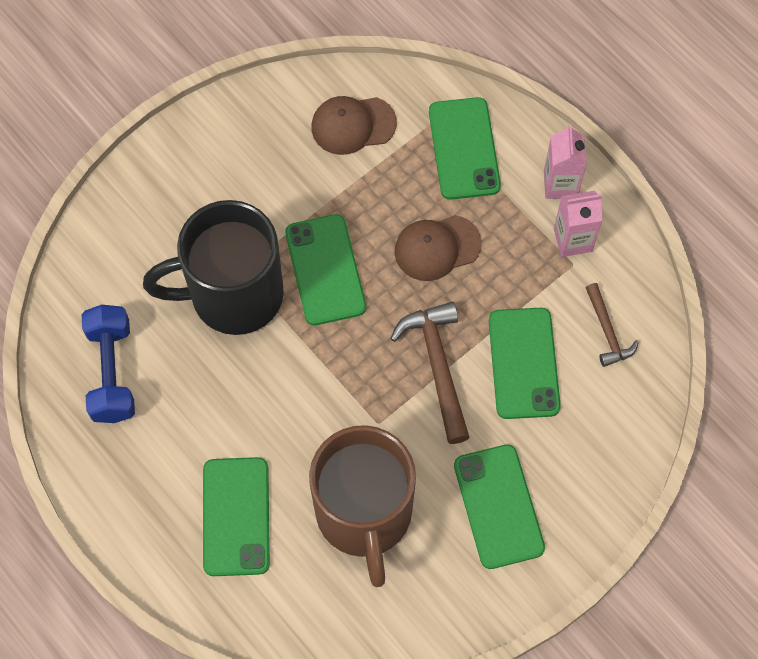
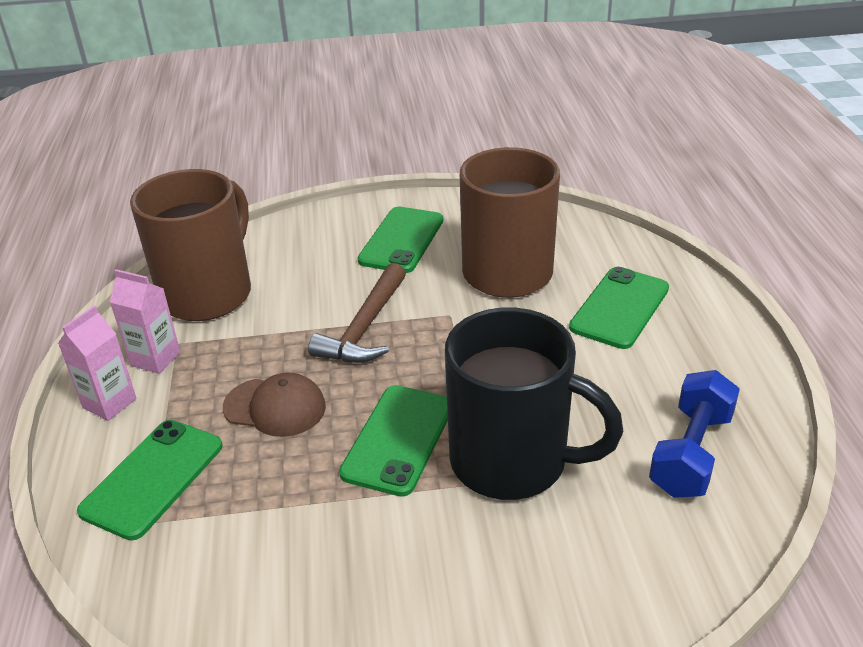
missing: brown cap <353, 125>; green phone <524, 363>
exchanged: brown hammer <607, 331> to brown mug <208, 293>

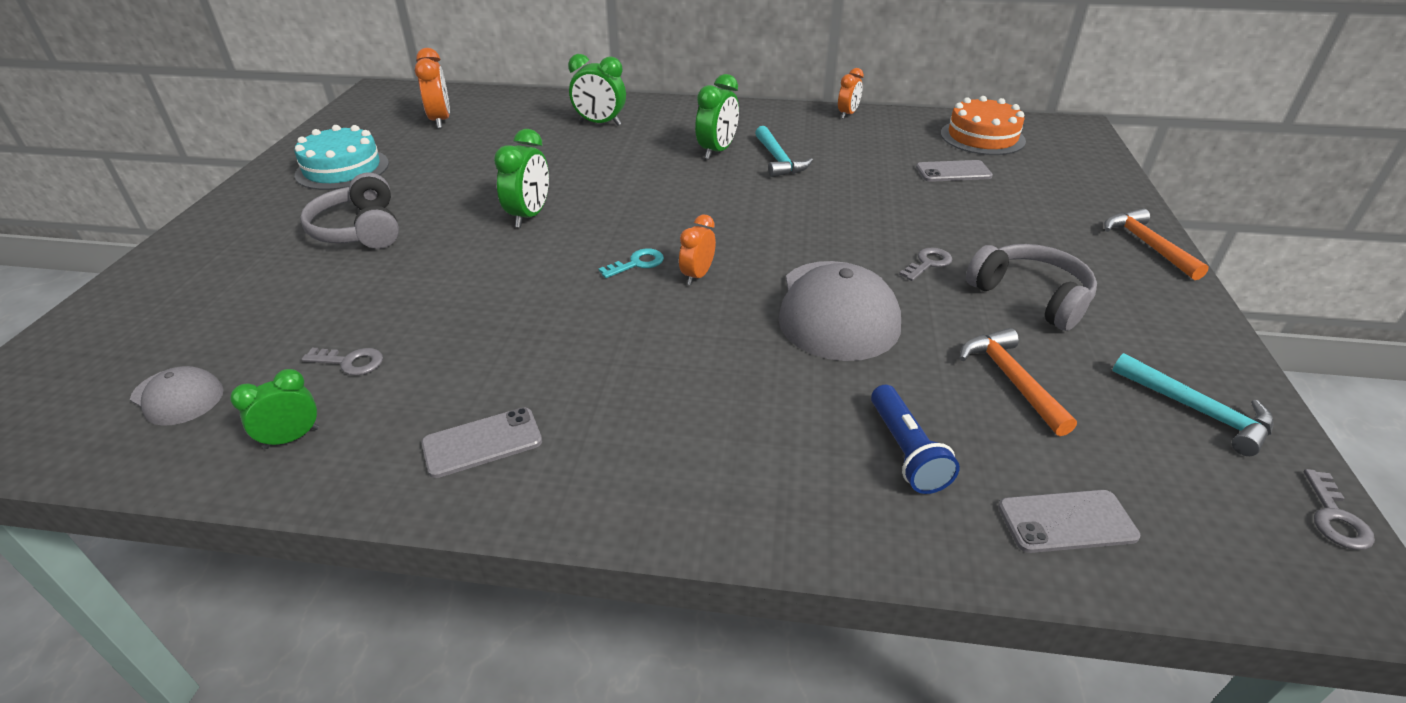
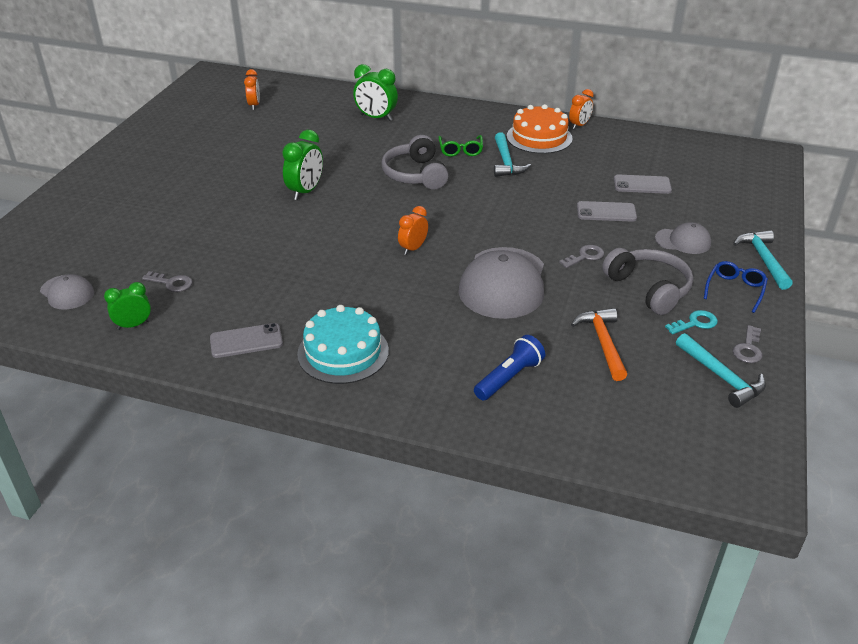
appeared: grey cap <683, 241>; blue glasses <735, 289>
relocated: turquoise cake <342, 169> to <343, 352>; grey headphones <360, 230> to <415, 174>; turquoise key <637, 263> to <695, 323>; orange cake <982, 137> to <539, 137>; grey phone <1066, 521> to <606, 212>; grey key <1335, 517> to <748, 348>
exchanged: green clock <717, 151> to green glasses <460, 150>
colour: orange hammer <1147, 245> to turquoise hammer <763, 259>
spun: blue flashlight <906, 451> = <509, 378> 135 degrees counterclockwise
size: orange clock <441, 121> = <254, 105> x0.66

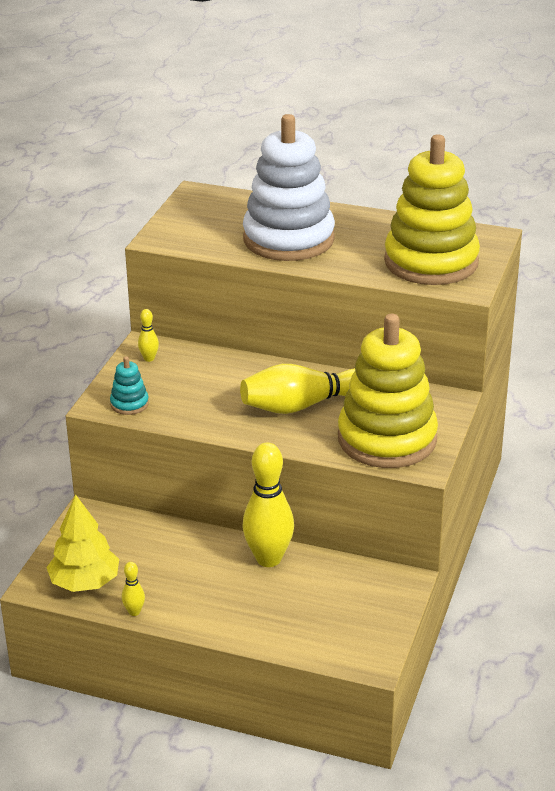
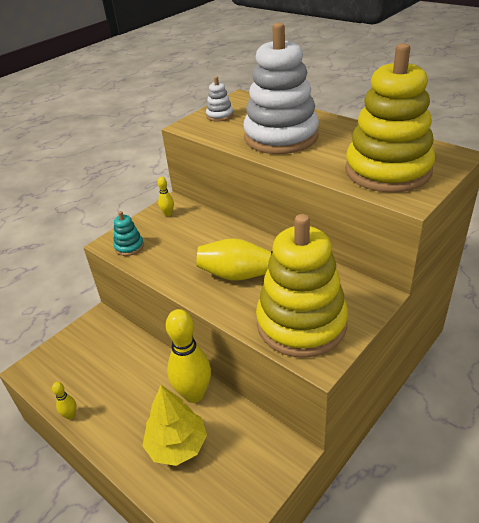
appeared: white stacking toy <219, 116>
relocated: yellow tree <85, 583> to <177, 445>

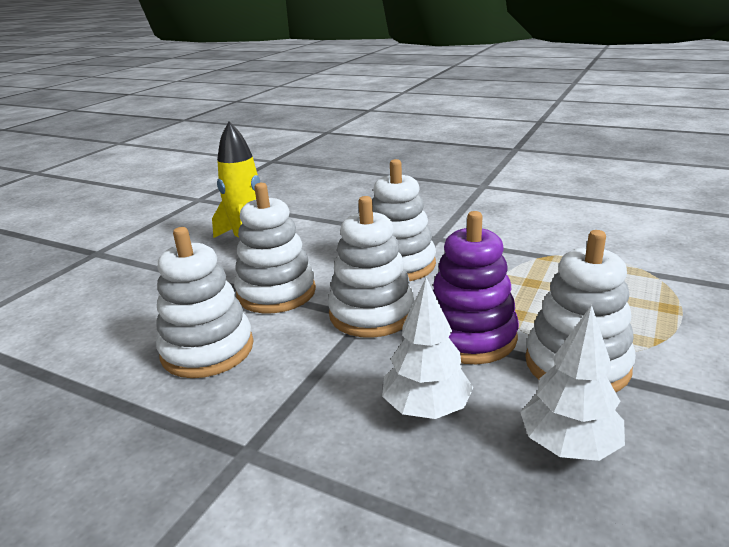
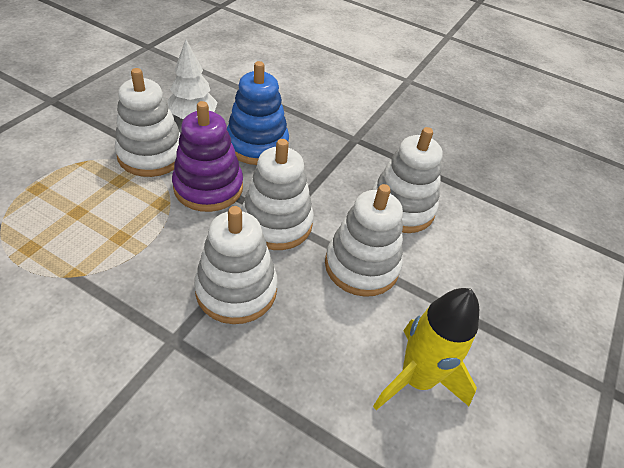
exchanged: white tree <426, 408> to blue stacking toy <257, 145>

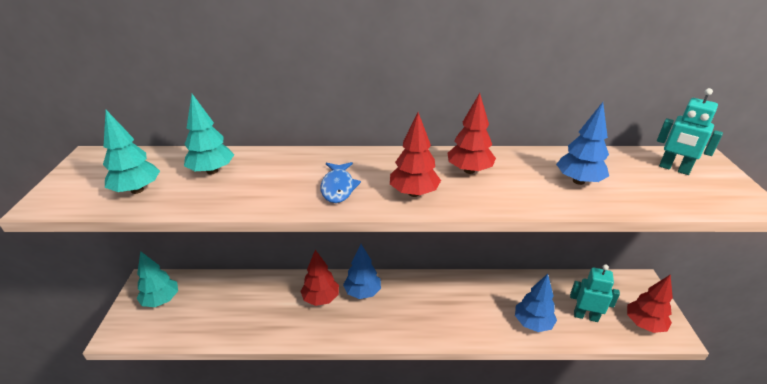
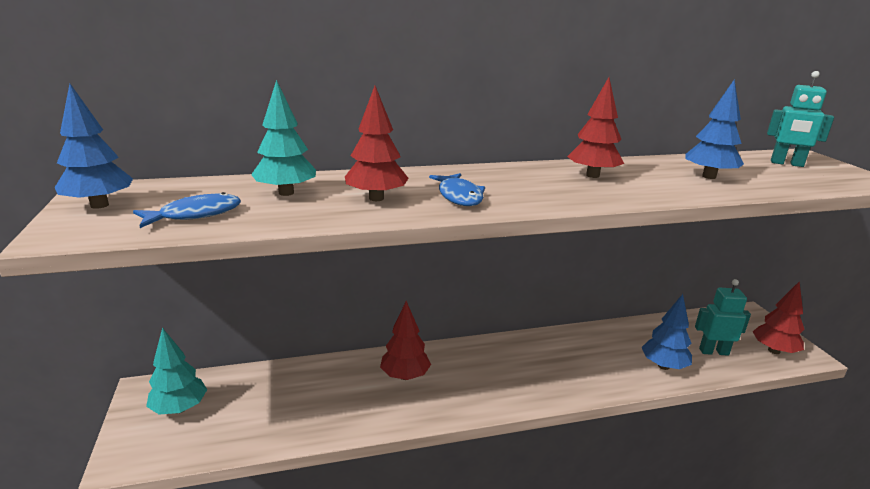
relocated: blue tree <362, 292> to <99, 205>; red tree <414, 193> to <376, 198>
exchanged: turquoise tree <137, 190> to blue fish <195, 215>

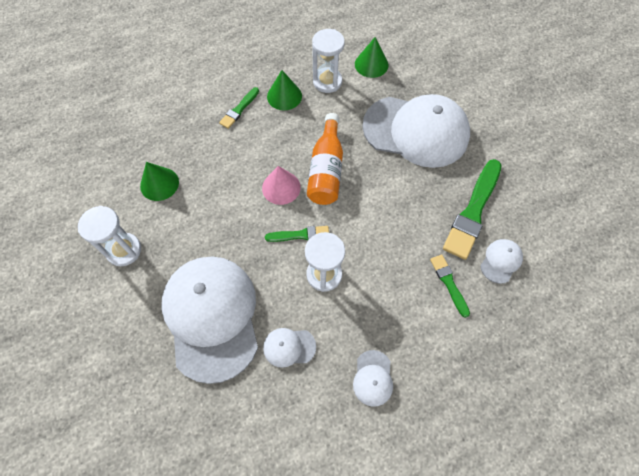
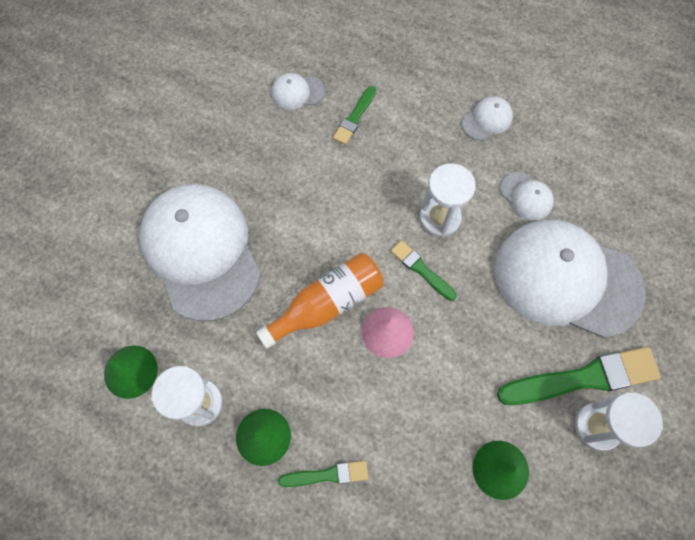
relocated: green brush <473, 211> to <583, 378>
spun: white cap <212, 316> = <566, 279> 75 degrees clockwise

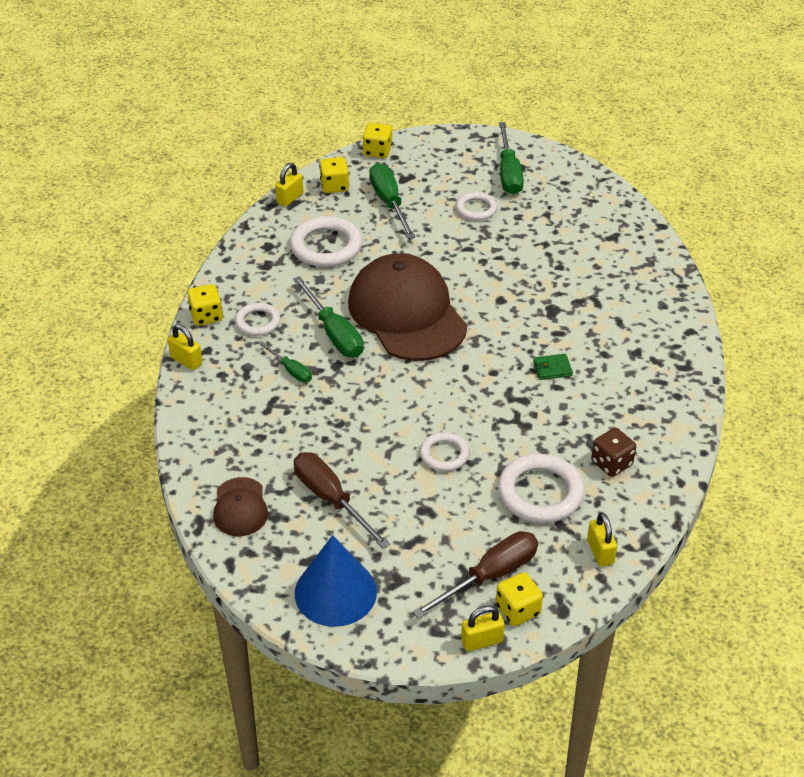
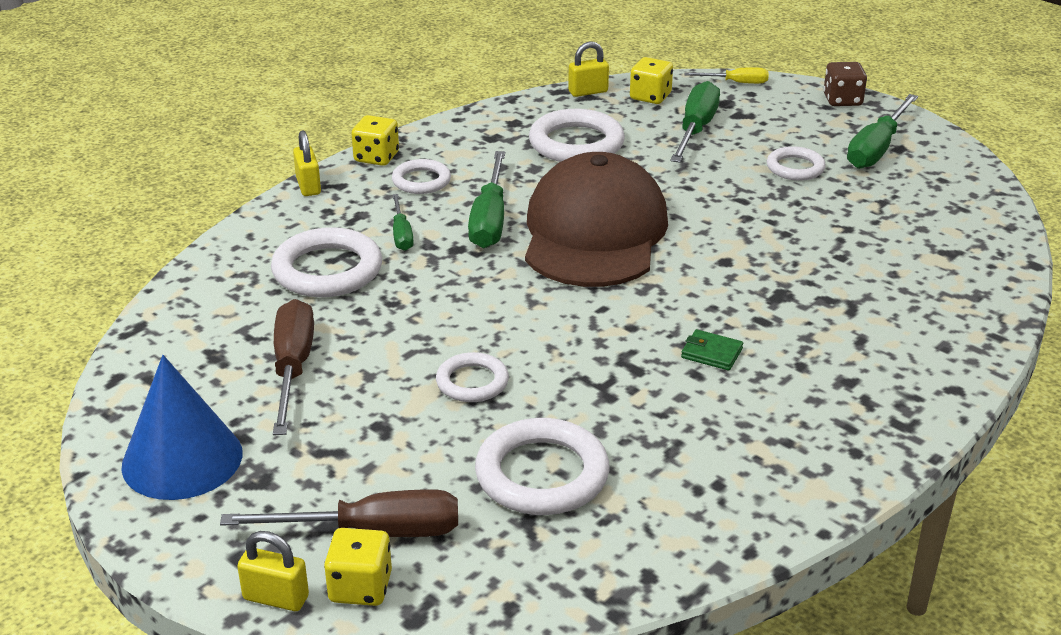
missing: brown cap <240, 507>; yellow padlock <600, 552>
appeared: white ring <327, 270>
relocated: brown dice <611, 463> to <842, 100>
exchanged: yellow dice <377, 151> to yellow screwdriver <736, 83>

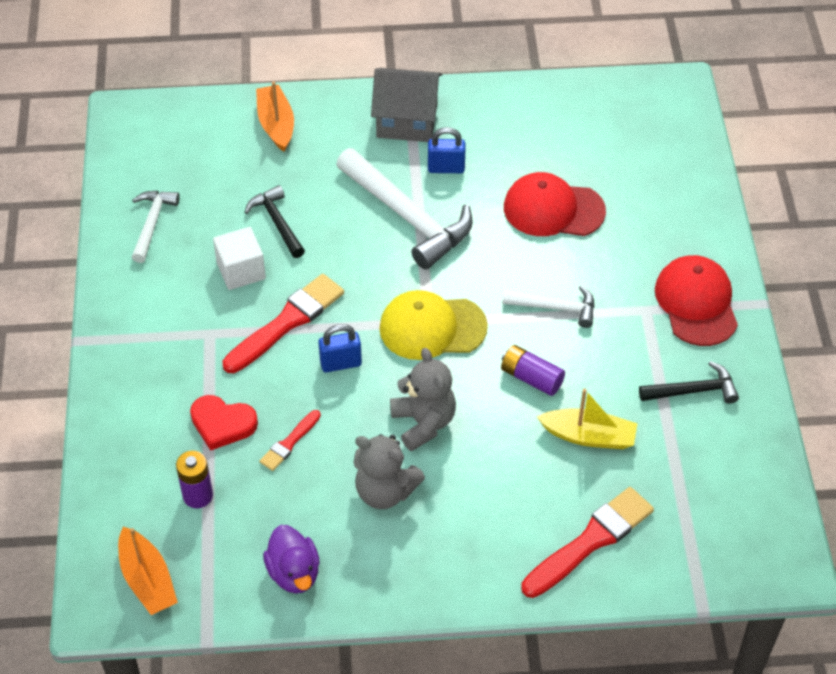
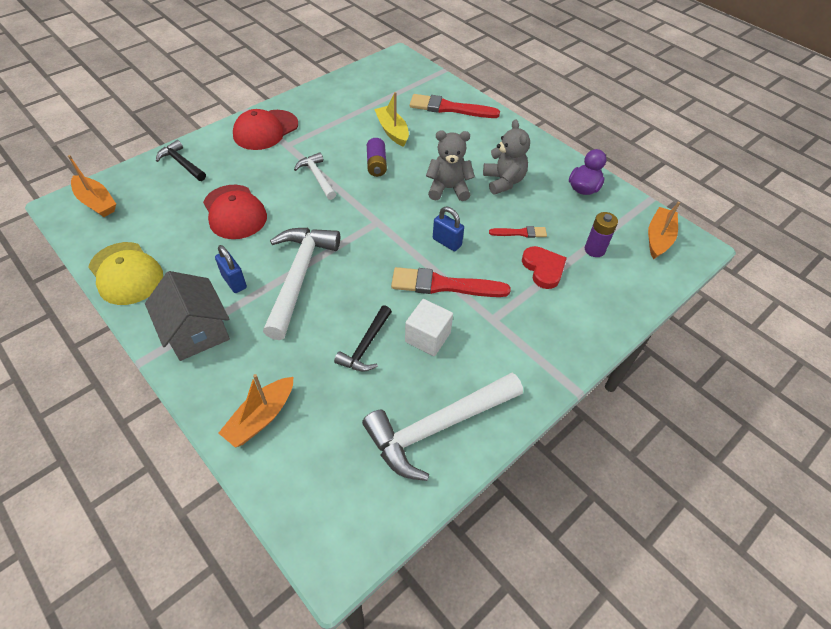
appeared: orange boat <96, 202>
relocated: yellow cap <432, 327> to <126, 273>; black hammer <693, 391> to <182, 163>
spun: grey teddy bear <423, 423> = <448, 189> 60 degrees clockwise
size: white hammer <152, 224> = <438, 427> x1.84

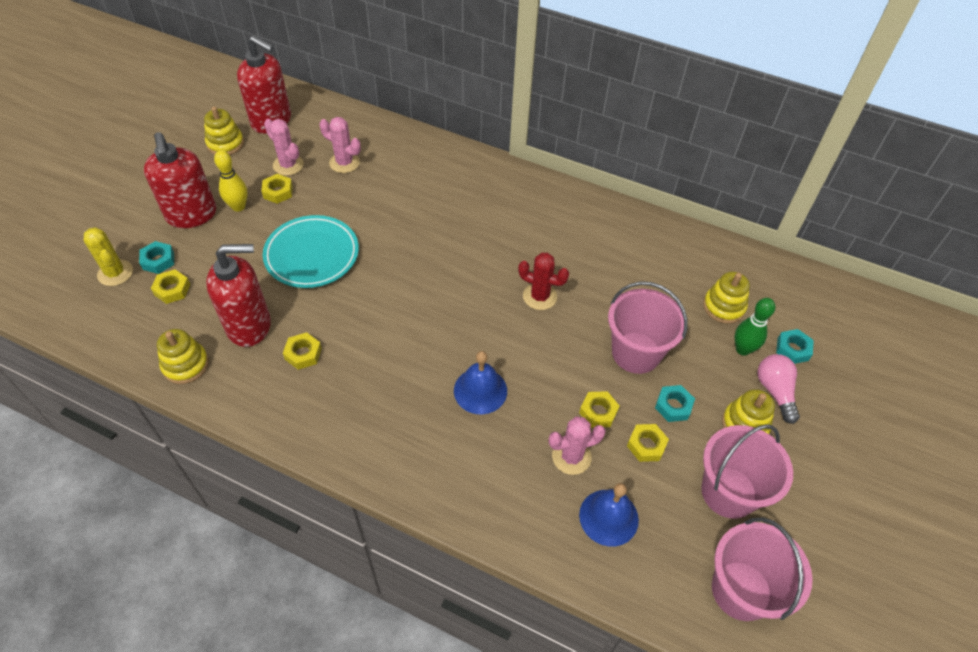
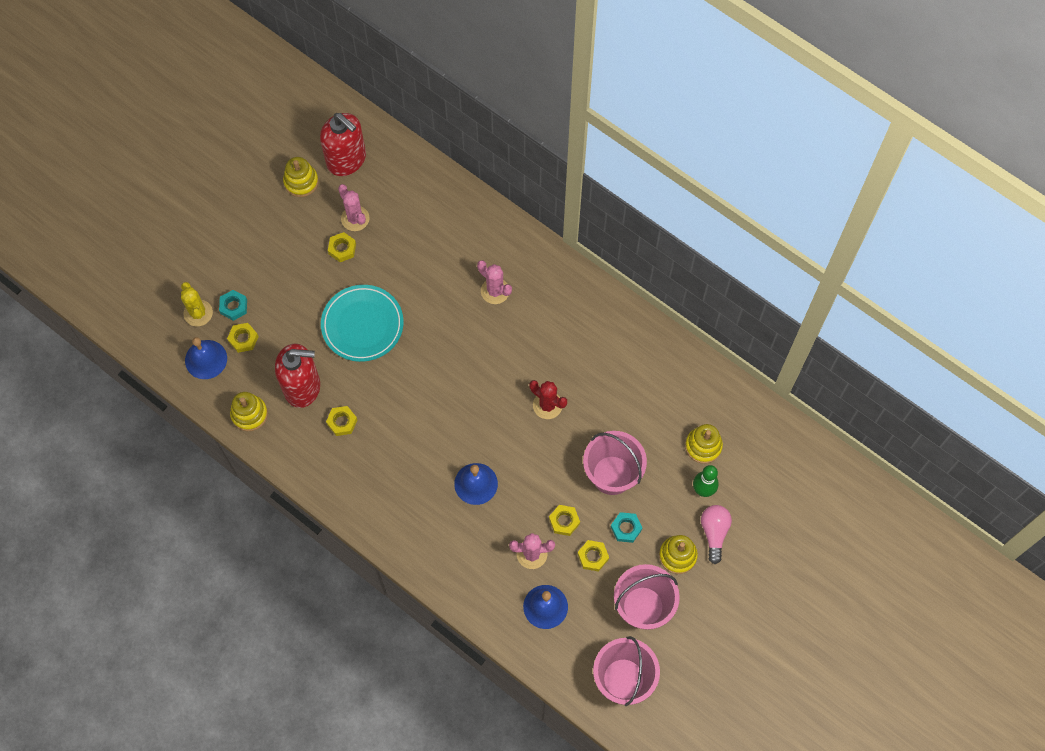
missing: red soap dispenser <191, 215>; yellow bowling pin <238, 206>; turquoise nut <792, 349>
appeared: blue bell <206, 359>
relocated: pink cactus <344, 163> to <495, 291>

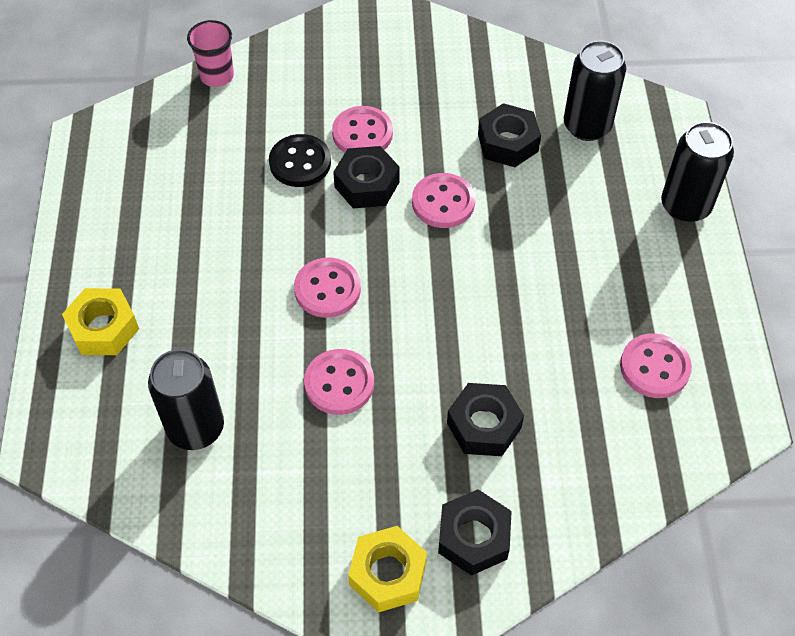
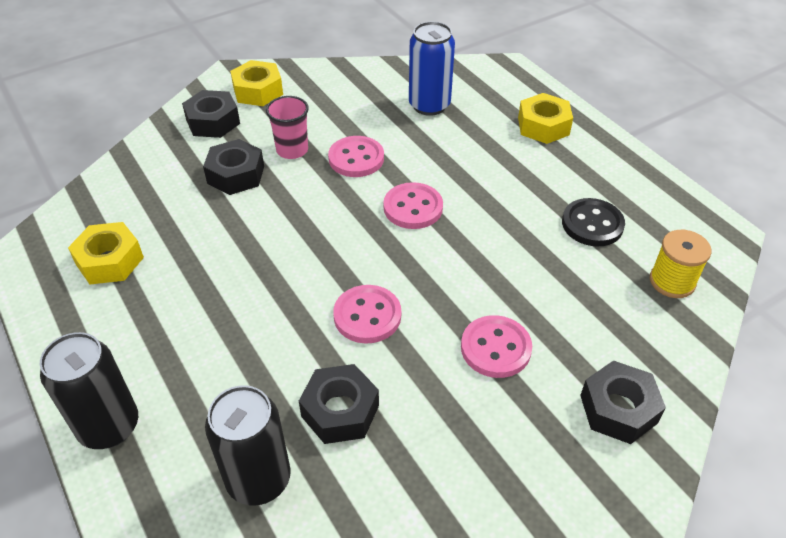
appeared: yellow spool <672, 281>
relocated: pink cup <217, 76> to <292, 150>; black button <300, 162> to <592, 224>; black nut <367, 184> to <618, 409>
exchanged: pink button <654, 367> to yellow nut <110, 261>
colour: black can <196, 428> to blue can <429, 105>

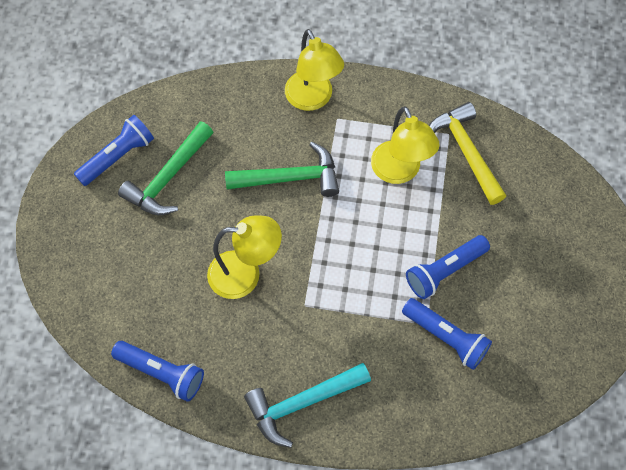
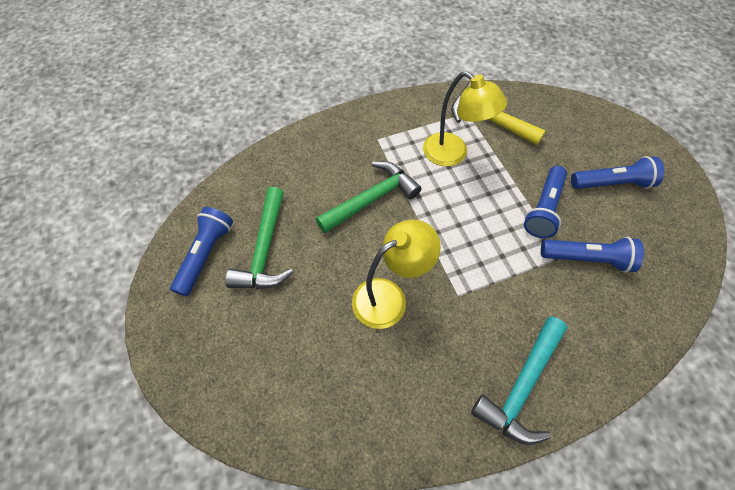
missing: yellow lamp <313, 99>
relocated: blue flashlight <162, 373> to <612, 183>

